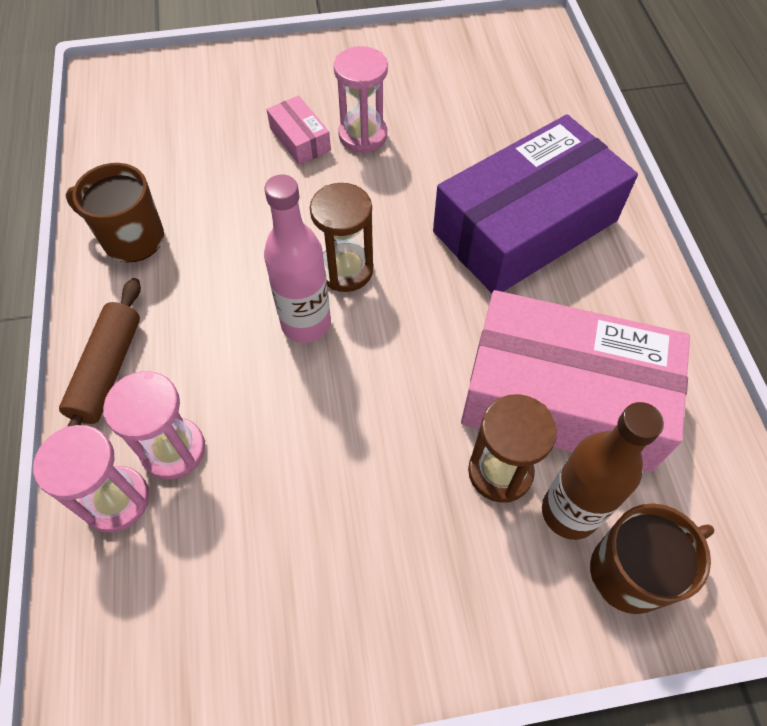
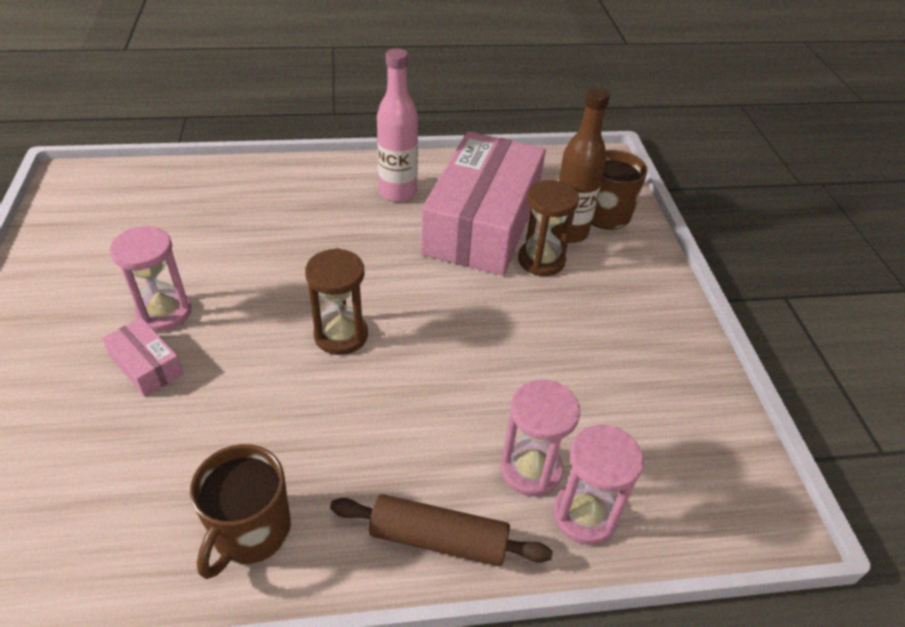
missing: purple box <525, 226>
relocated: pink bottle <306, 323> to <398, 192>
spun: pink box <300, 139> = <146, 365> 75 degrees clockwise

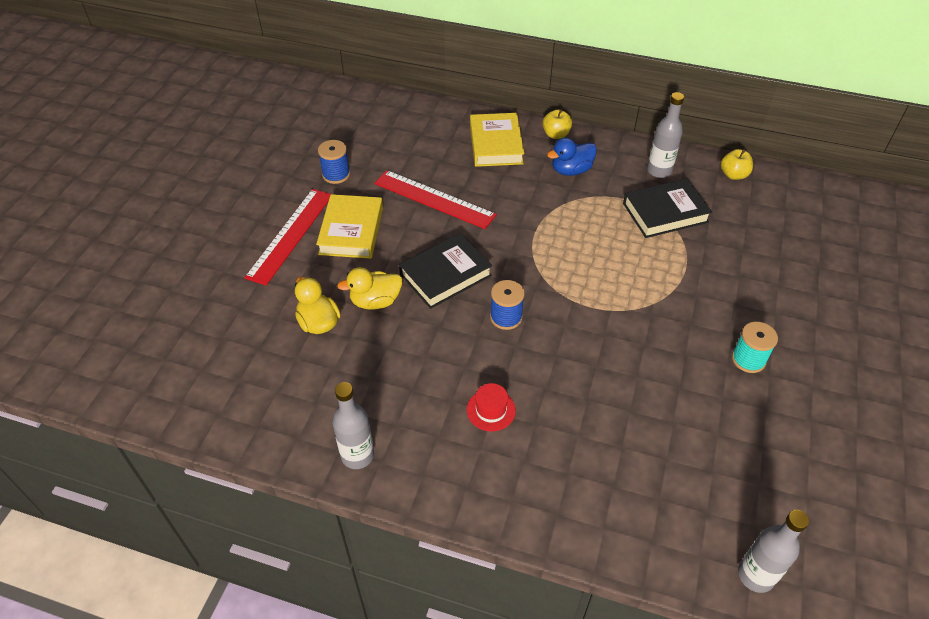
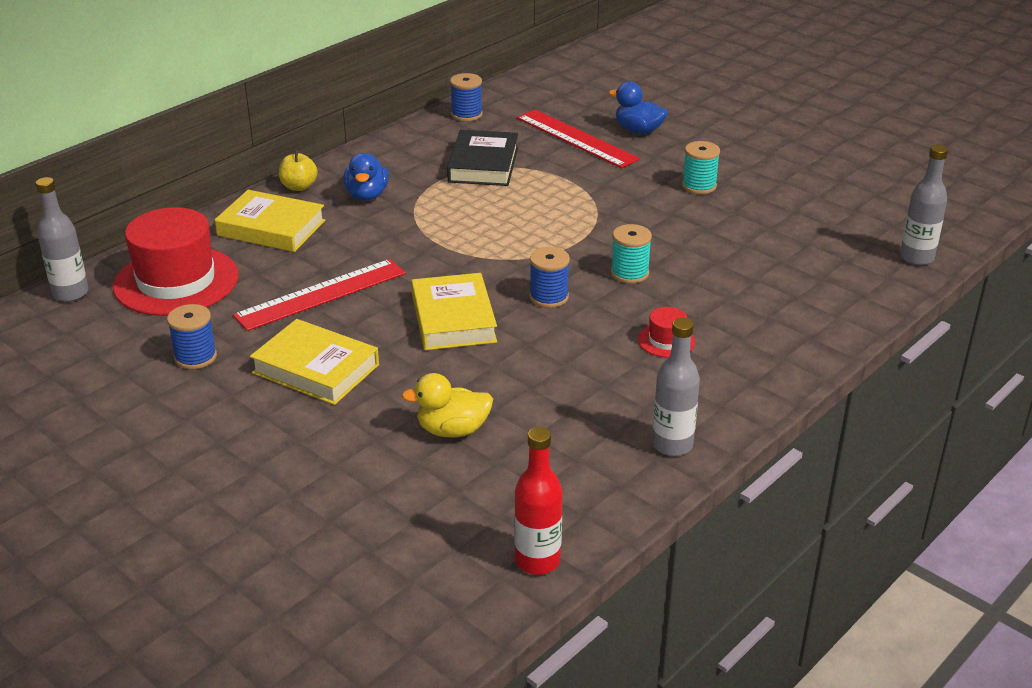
missing: yellow duck <375, 301>
appeared: red hat <176, 281>; red bottle <537, 561>; blue duck <638, 130>; turquoise spool <629, 273>
relocated: red ruler <290, 235> to <576, 138>; grey bottle <659, 171> to <70, 293>
exchanged: yellow apple <733, 175> to blue spool <466, 114>
colour: black book <445, 275> to yellow book <453, 319>

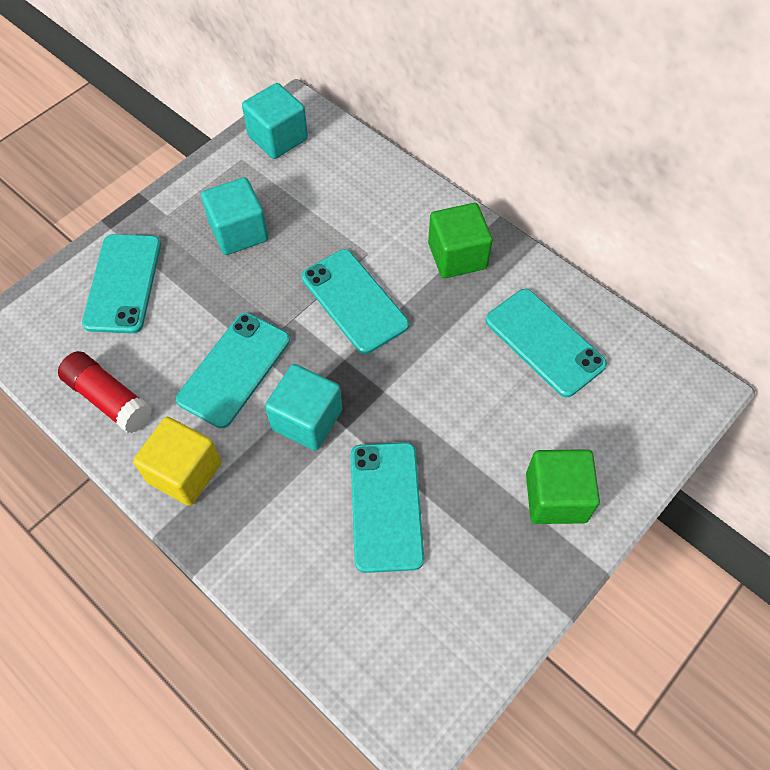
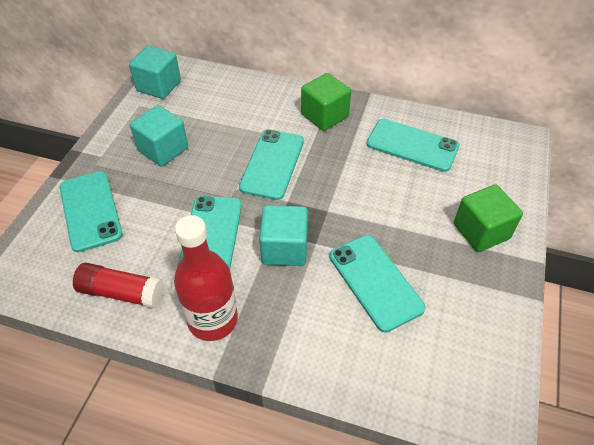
exchanged: yellow cube <184, 472> to red bottle <213, 320>
spun: turquoise phone <354, 301> = <272, 164> 75 degrees clockwise

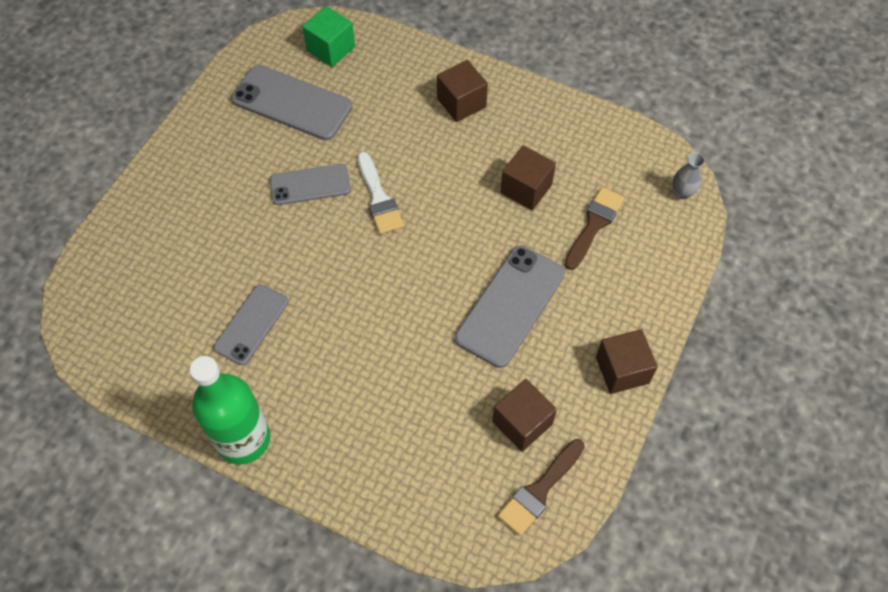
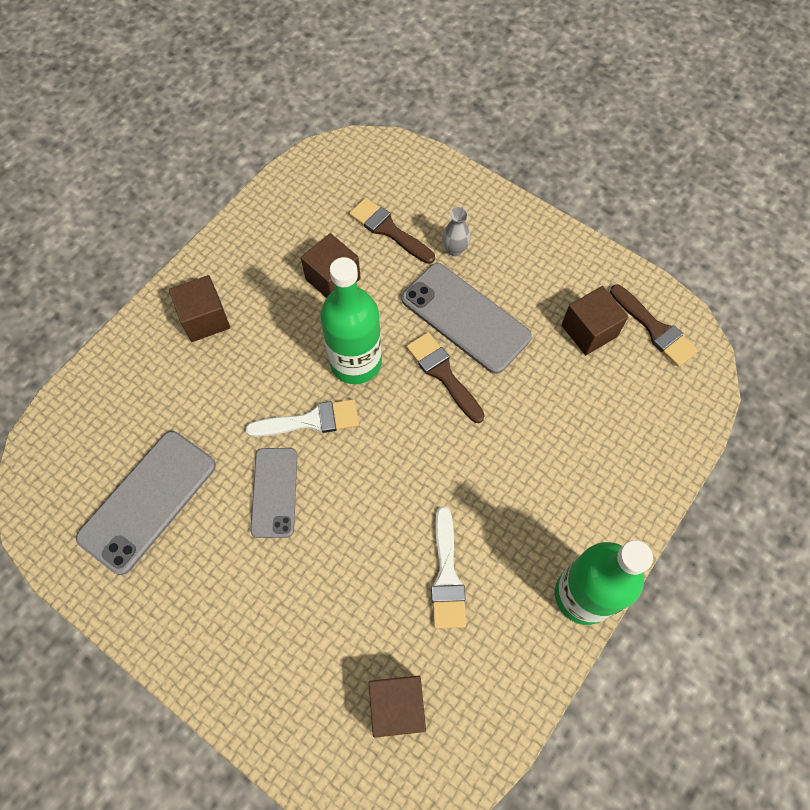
missing: green cube <331, 49>
appeared: green bottle <355, 362>; brown brush <443, 374>
relocated: brown cube <622, 370> to <397, 707>; grey vase <682, 193> to <455, 249>
exchanged: grey phone <251, 324> to white brush <447, 575>

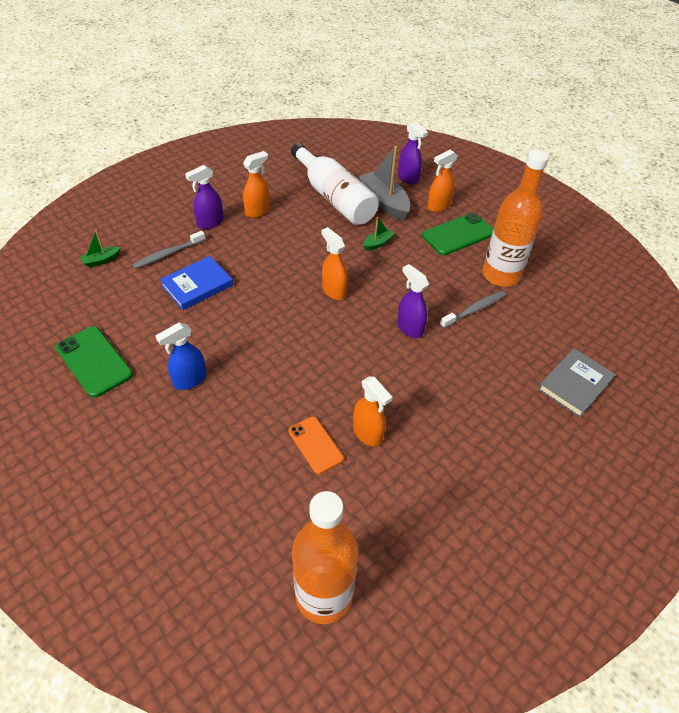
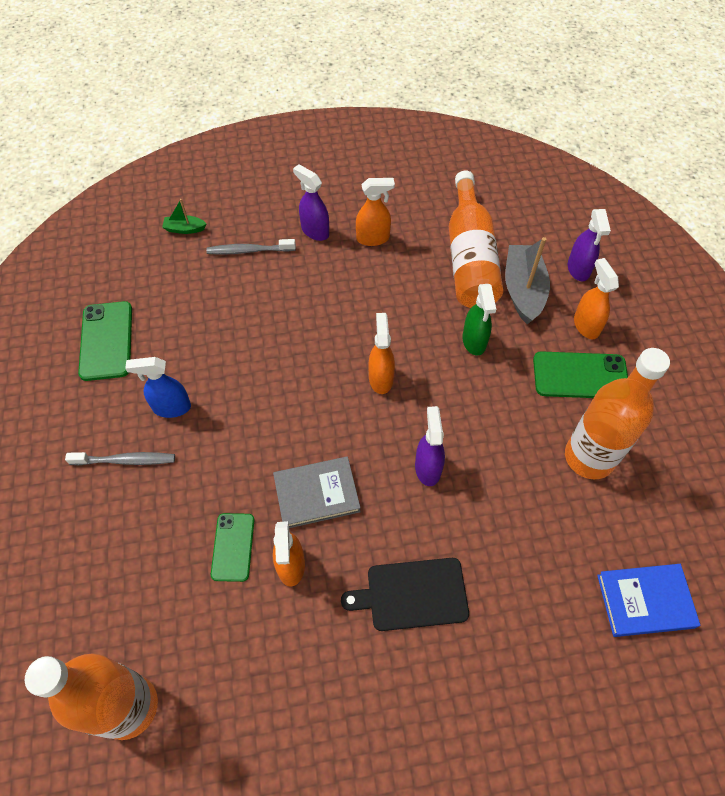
appeared: black cutting board <412, 594>
relocated: blue book <197, 285> to <645, 601>; grey toothbrush <474, 310> to <125, 460>; grey book <575, 384> to <316, 494>
exchanged: green boat <377, 243> to green spray bottle <474, 341>
colour: orange phone <315, 445> to green phone <233, 547>; white bottle <334, 197> to orange bottle <470, 257>
spun: purple spray bottle <210, 223> = <315, 231> 45 degrees clockwise; orange spray bottle <438, 206> = <586, 325> 75 degrees clockwise

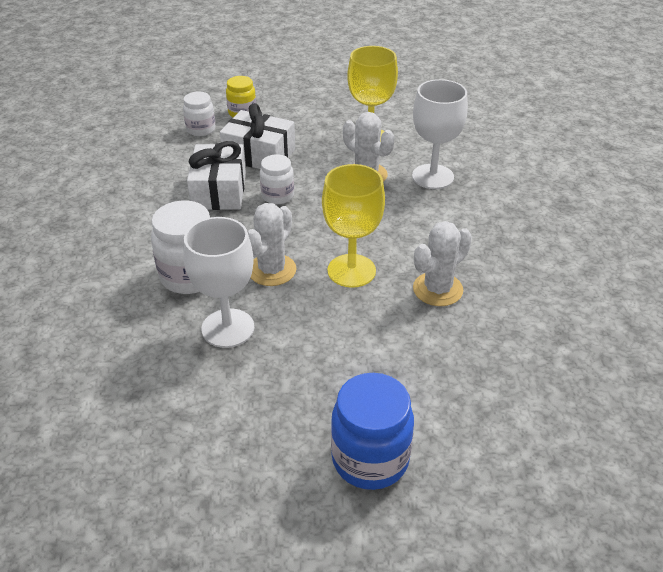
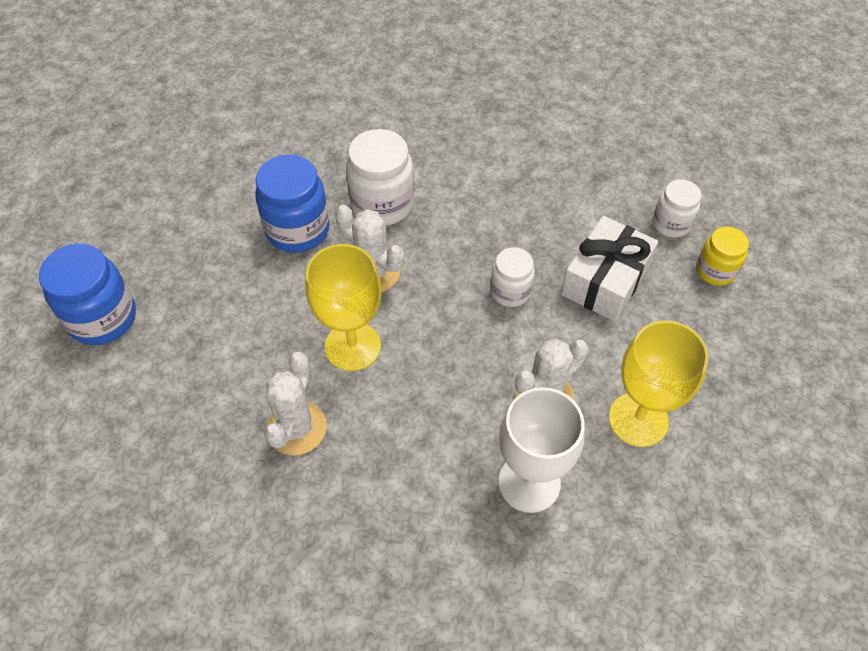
missing: white gift <219, 191>
exchanged: white goblet <228, 328> to blue jar <297, 230>
spun: white cactus <437, 289> = <297, 428> 45 degrees clockwise

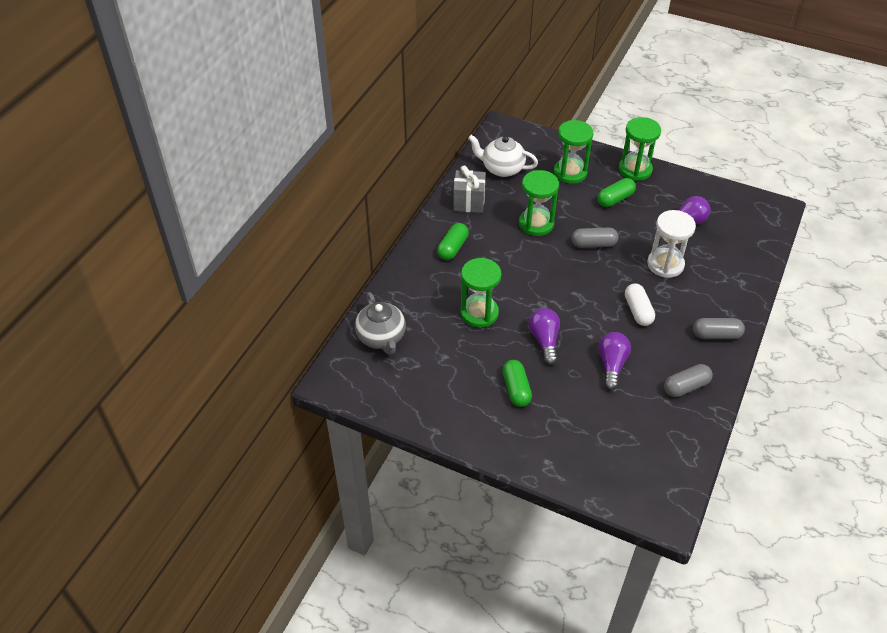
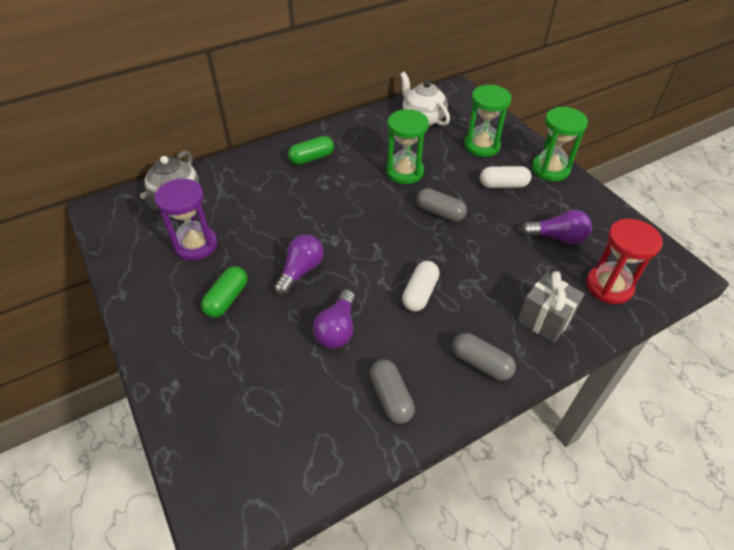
missing: green hourglass <479, 313>; white hourglass <665, 264>
appeared: purple hourglass <196, 245>; red hourglass <609, 286>
relocated: grey gift <469, 202> to <544, 319>
colour: green capsule <615, 199> to white capsule <503, 185>
spun: purple light bulb <611, 365> = <337, 329> 150 degrees clockwise; grey capsule <686, 387> = <391, 397> 60 degrees clockwise

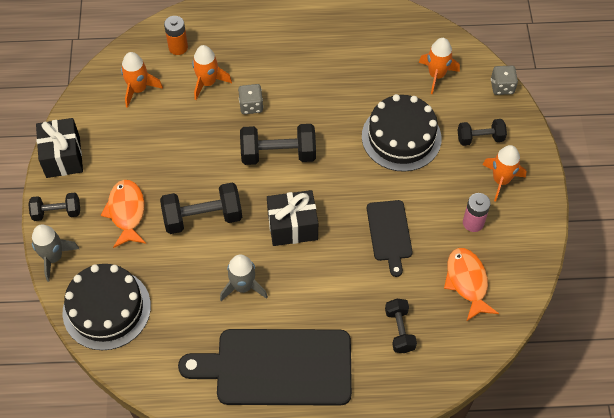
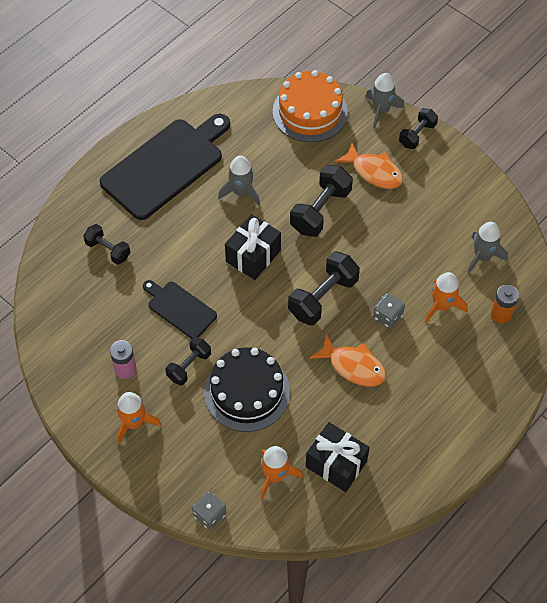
relocated: black gift <63, 157> to <336, 464>; orange fish <467, 282> to <353, 366>; black dumbbell <480, 138> to <189, 366>
colour: black cake <106, 309> to orange cake <310, 112>; orange rocket <139, 89> to grey rocket <482, 257>

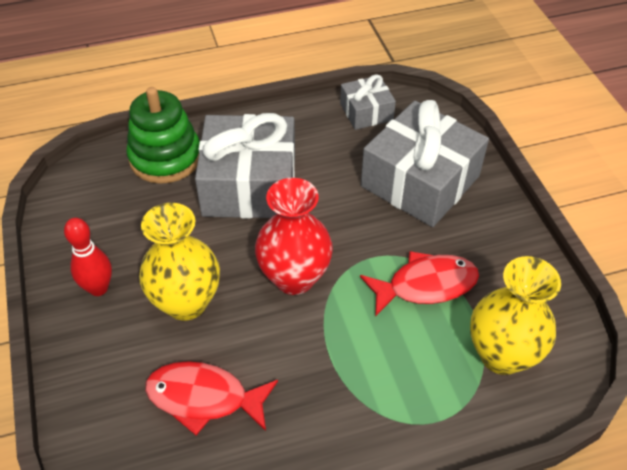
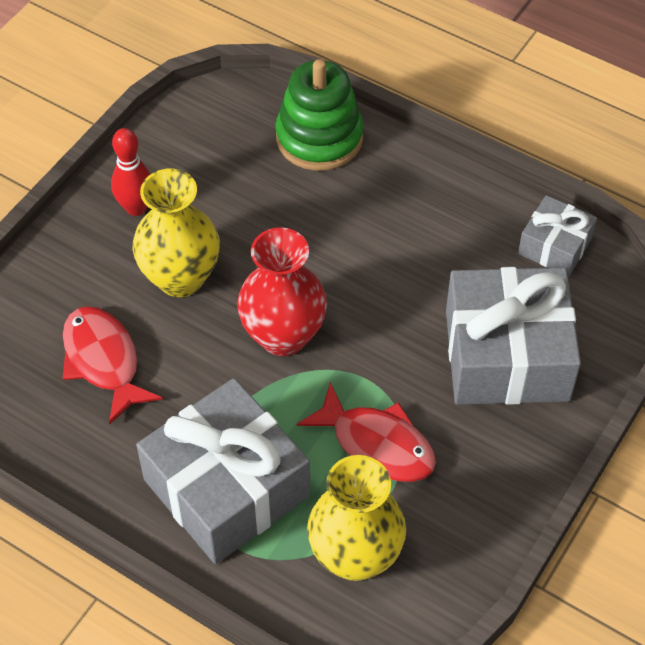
relocated: grey gift <249, 185> to <226, 487>

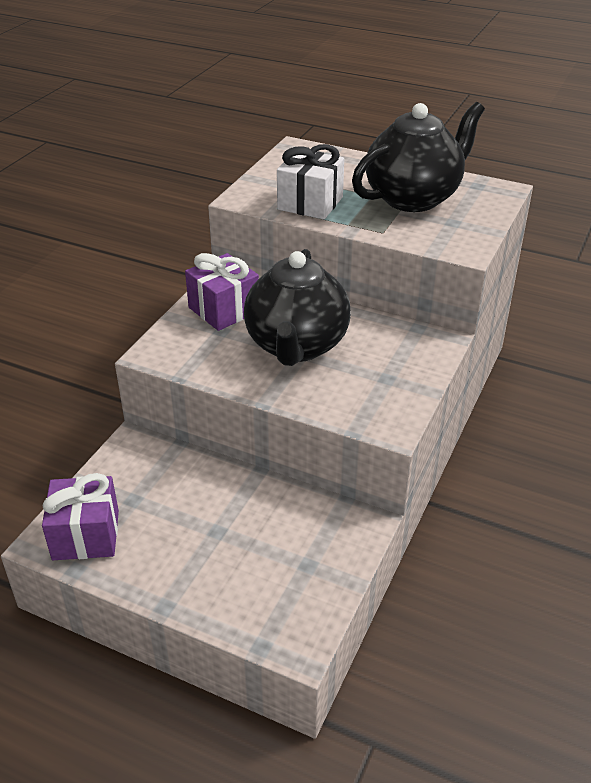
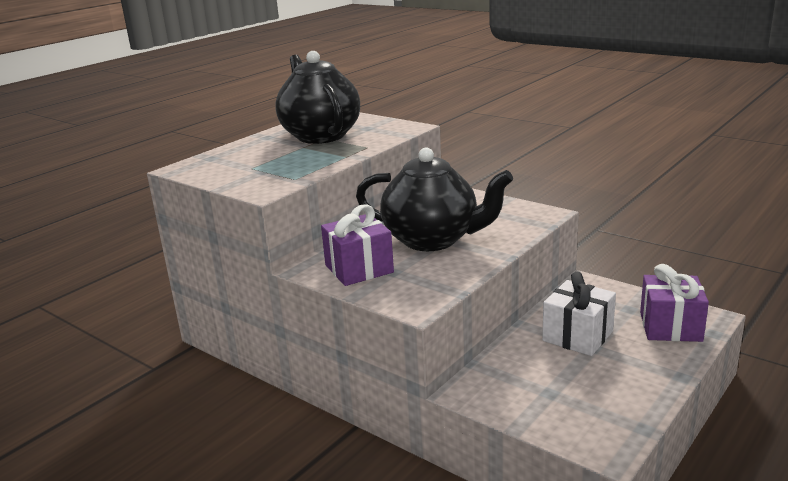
relocated: purple gift <86, 535> to <670, 326>; white gift <310, 203> to <577, 336>

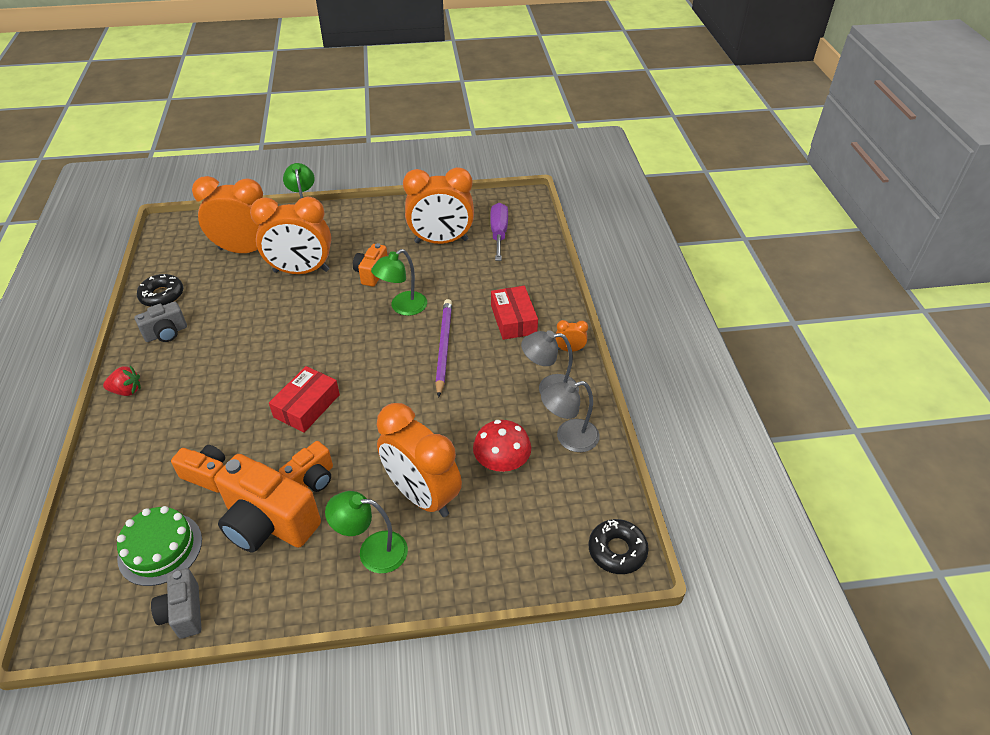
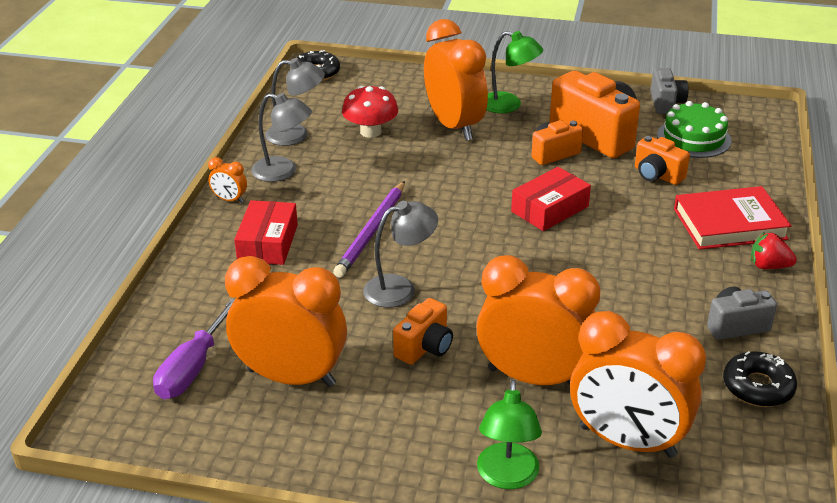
appeared: red book <729, 224>
colour: green lamp <402, 307> to grey lamp <400, 288>

